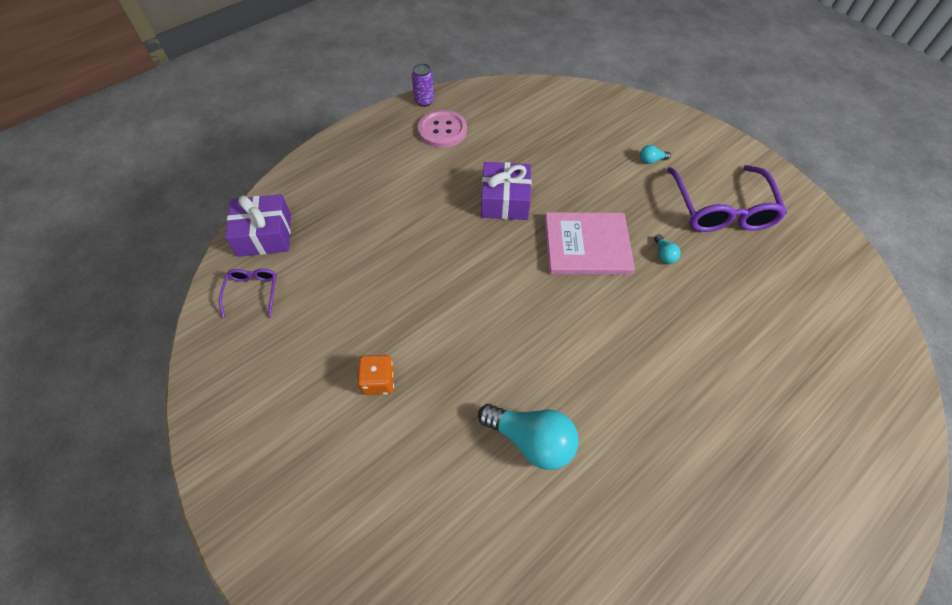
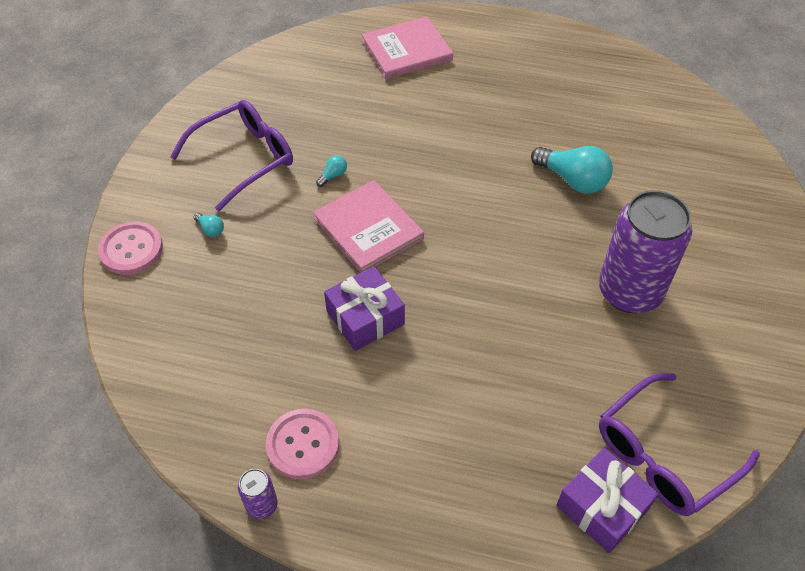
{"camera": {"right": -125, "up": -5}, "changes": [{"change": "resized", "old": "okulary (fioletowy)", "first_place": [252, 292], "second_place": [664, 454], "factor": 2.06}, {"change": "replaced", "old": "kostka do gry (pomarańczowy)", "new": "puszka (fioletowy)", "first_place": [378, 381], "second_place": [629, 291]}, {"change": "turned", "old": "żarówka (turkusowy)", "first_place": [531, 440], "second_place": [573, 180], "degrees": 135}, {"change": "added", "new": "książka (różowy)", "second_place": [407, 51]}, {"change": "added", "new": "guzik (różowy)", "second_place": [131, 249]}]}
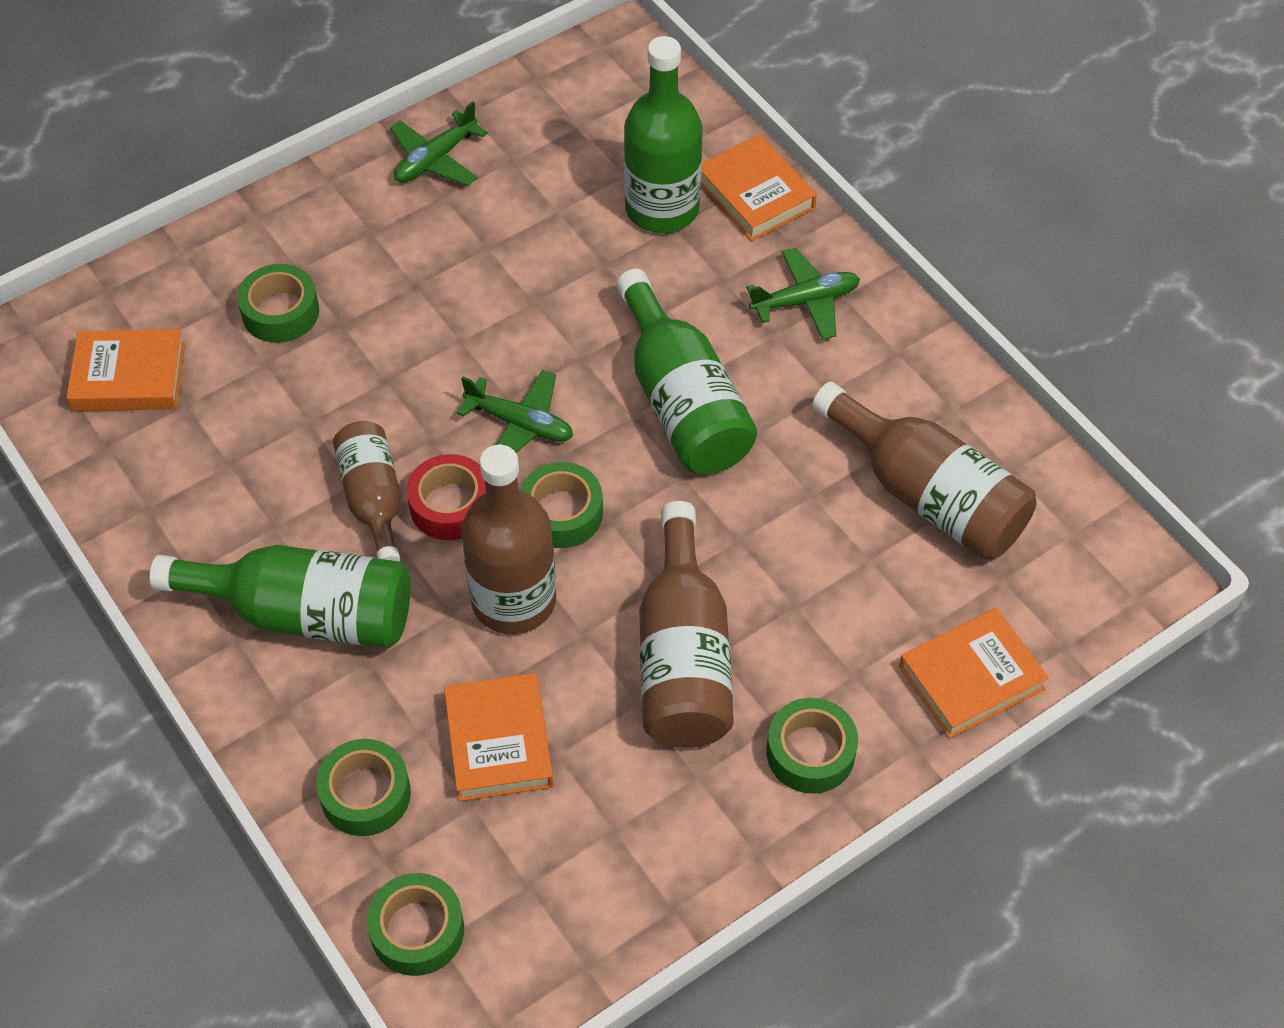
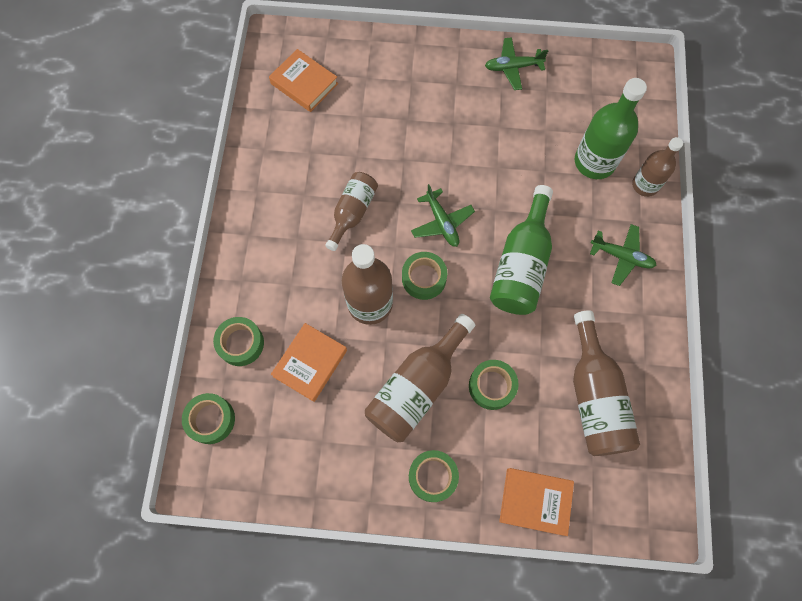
{"camera": {"right": 40, "up": 15}, "changes": [{"change": "replaced", "old": "książka (pomarańczowy)", "new": "butelka (brązowy)", "first_place": [755, 194], "second_place": [645, 185]}, {"change": "moved", "old": "taśma klejąca (zielony)", "first_place": [280, 312], "second_place": [492, 386]}, {"change": "removed", "old": "taśma klejąca (czerwony)", "first_place": [450, 505]}, {"change": "removed", "old": "butelka (zielony)", "first_place": [306, 613]}]}
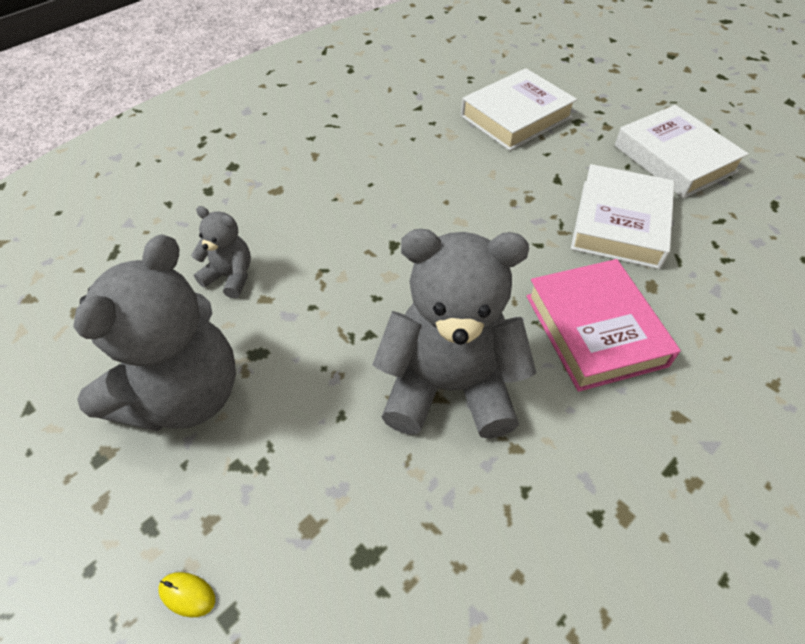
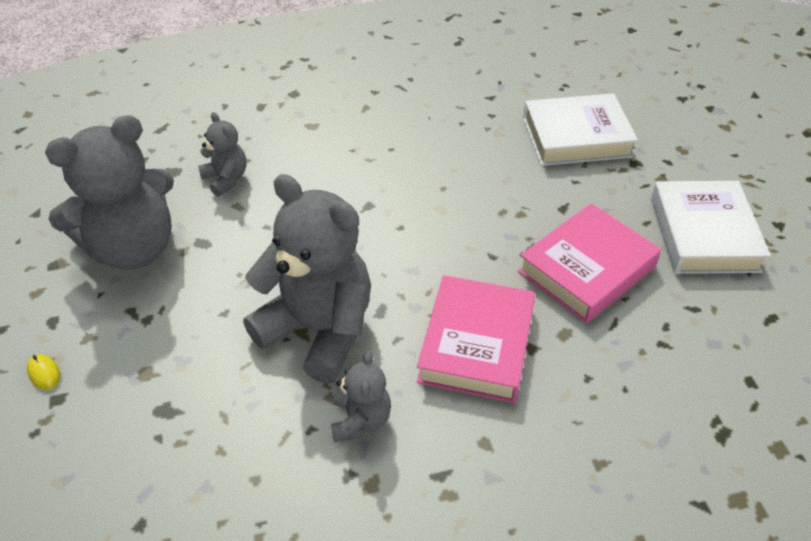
{"camera": {"right": 30, "up": -5}, "changes": [{"change": "recoloured", "old": "książka (biały)", "new": "książka (różowy)", "first_place": [619, 223], "second_place": [586, 269]}, {"change": "added", "new": "miś (szary)", "second_place": [360, 420]}]}
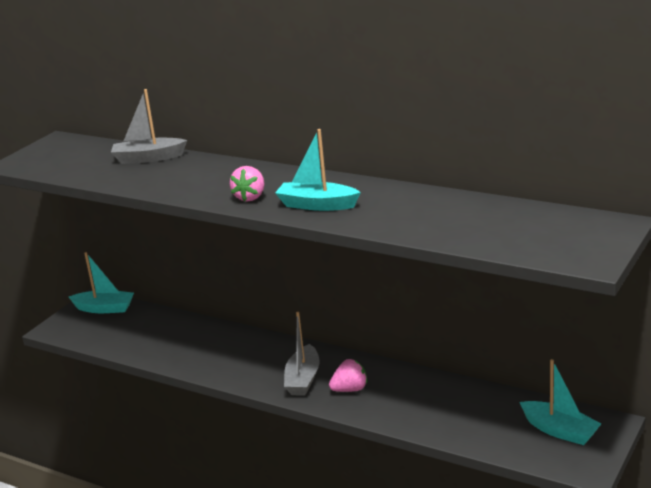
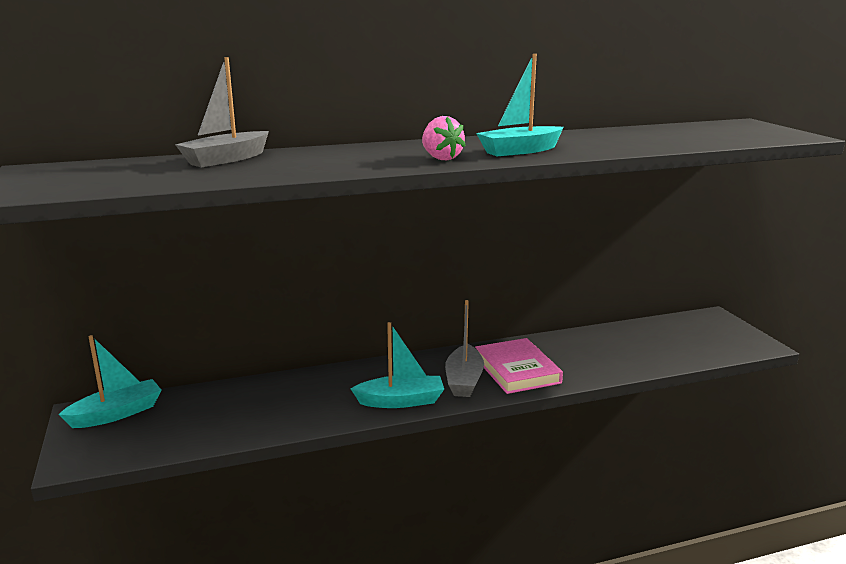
{"camera": {"right": -50, "up": -5}, "changes": [{"change": "turned", "old": "łódka (szary)", "first_place": [303, 379], "second_place": [464, 380], "degrees": 45}, {"change": "replaced", "old": "truskawka (różowy)", "new": "książka (różowy)", "first_place": [350, 389], "second_place": [517, 370]}, {"change": "moved", "old": "łódka (turkusowy)", "first_place": [560, 431], "second_place": [401, 401]}]}
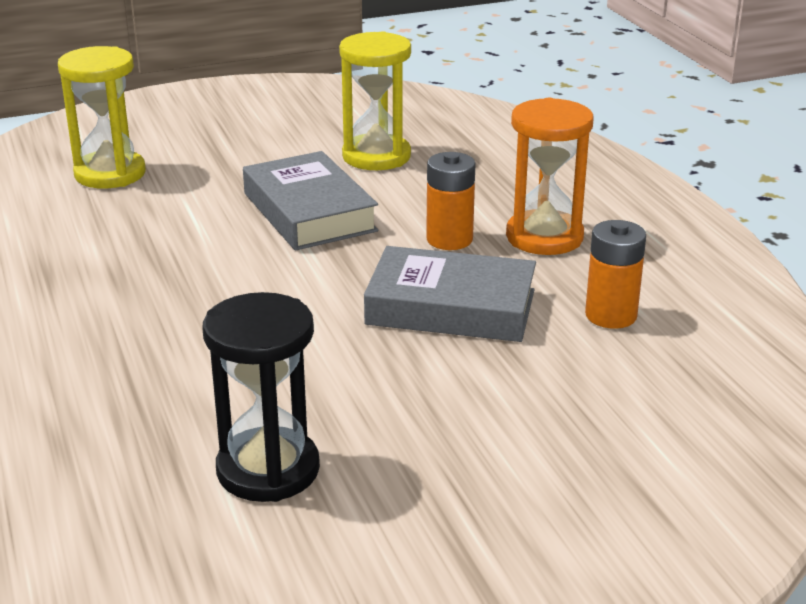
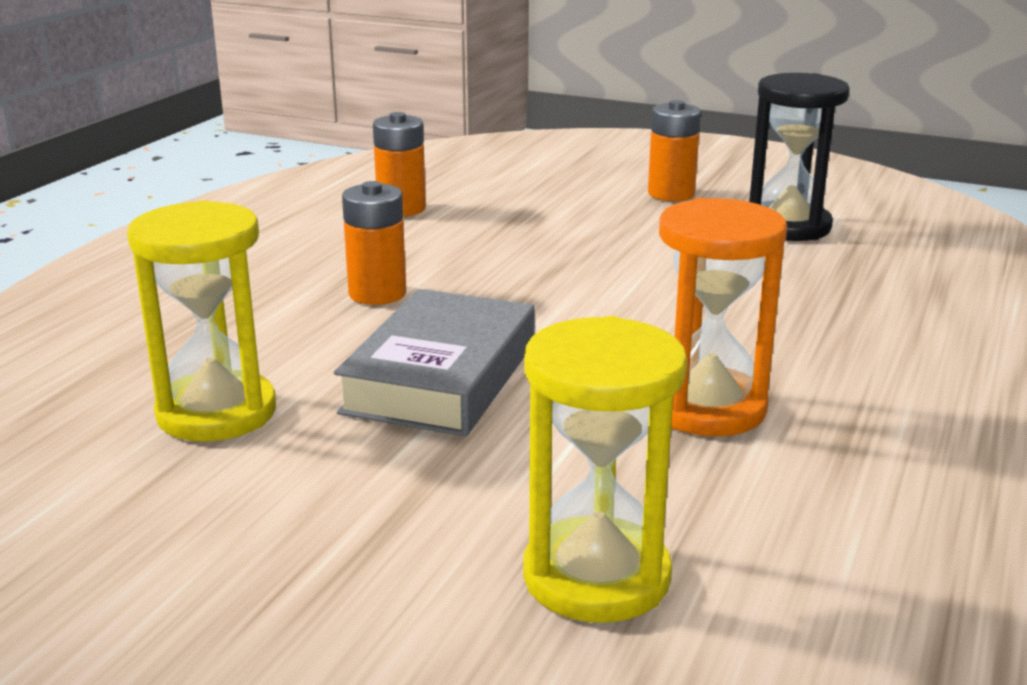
{"camera": {"right": -135, "up": -5}, "changes": [{"change": "moved", "old": "klepsydra (pomarańczowy)", "first_place": [544, 237], "second_place": [707, 408]}, {"change": "removed", "old": "książka (szary)", "first_place": [451, 307]}, {"change": "added", "new": "bateria (pomarańczowy)", "second_place": [671, 194]}]}
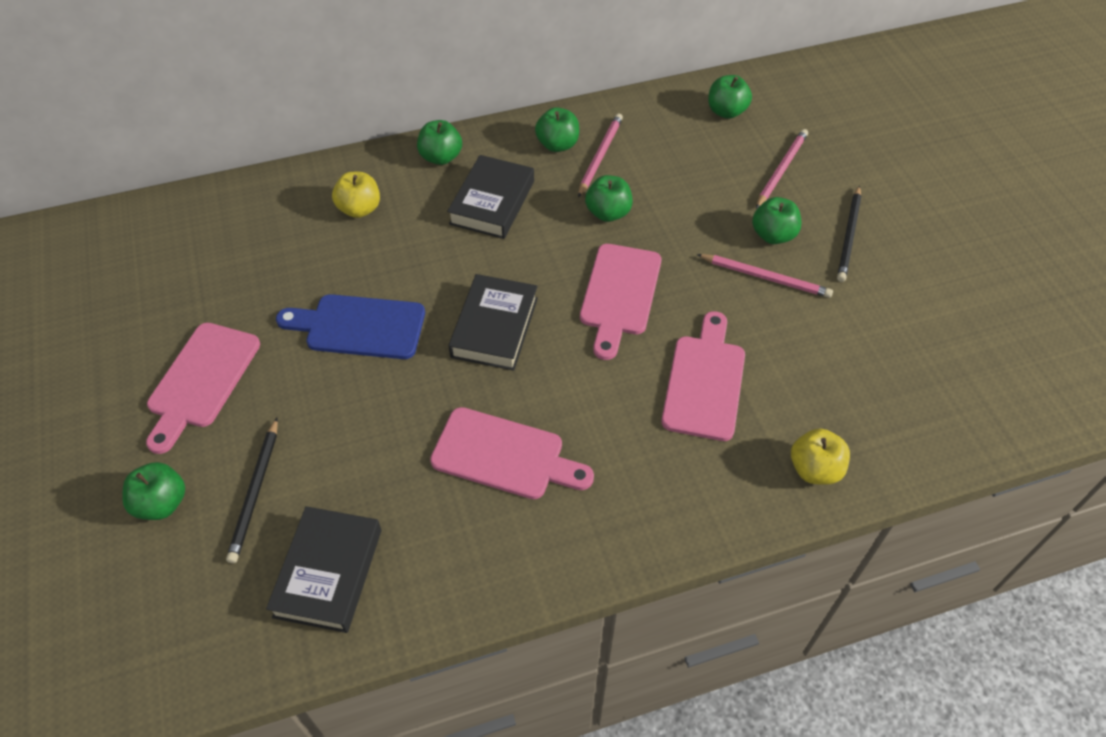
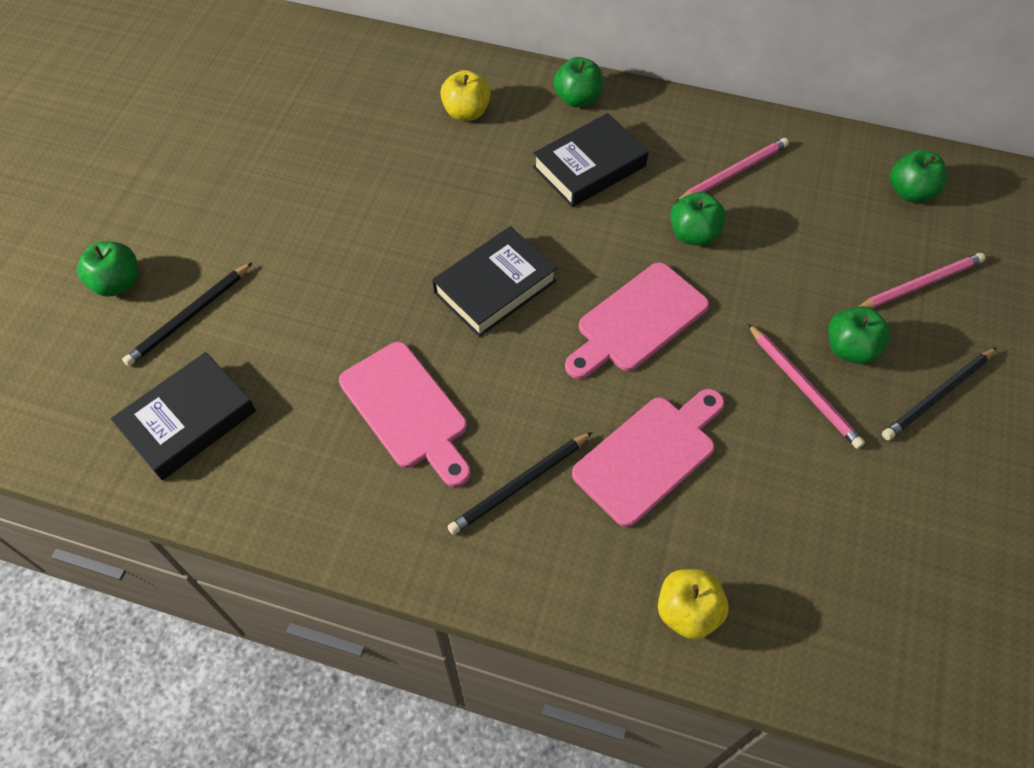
{"camera": {"right": 35, "up": 5}, "changes": [{"change": "removed", "old": "jabłko (zielony)", "first_place": [557, 145]}, {"change": "removed", "old": "deska do krojenia (niebieski)", "first_place": [359, 327]}, {"change": "removed", "old": "deska do krojenia (różowy)", "first_place": [201, 380]}, {"change": "added", "new": "ołówek (czarny)", "second_place": [520, 484]}]}
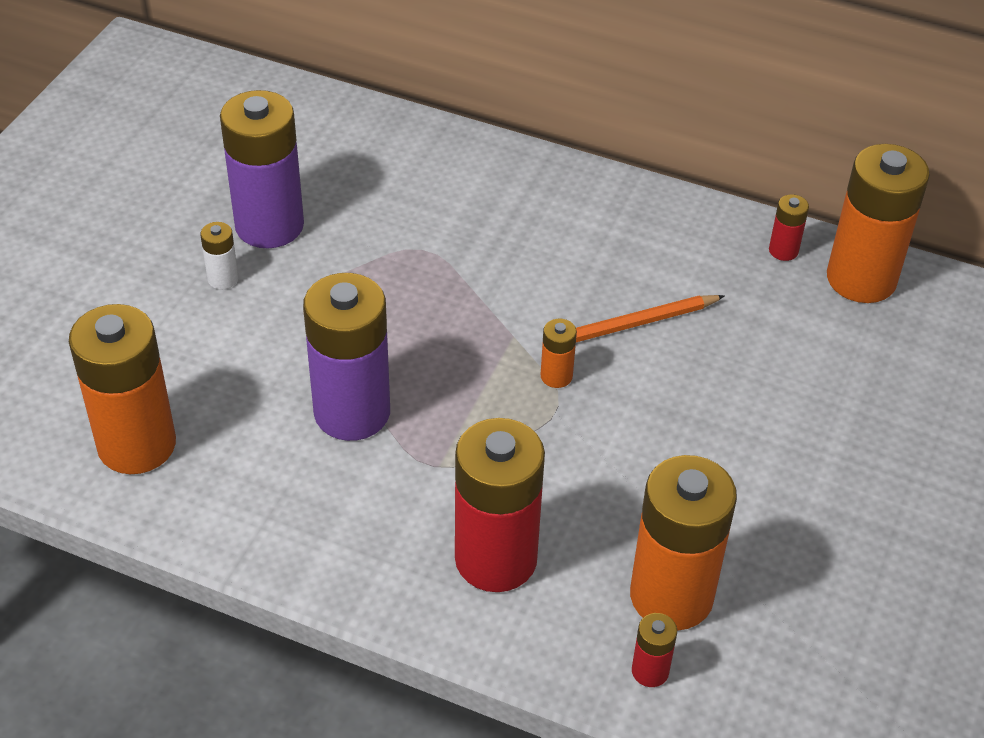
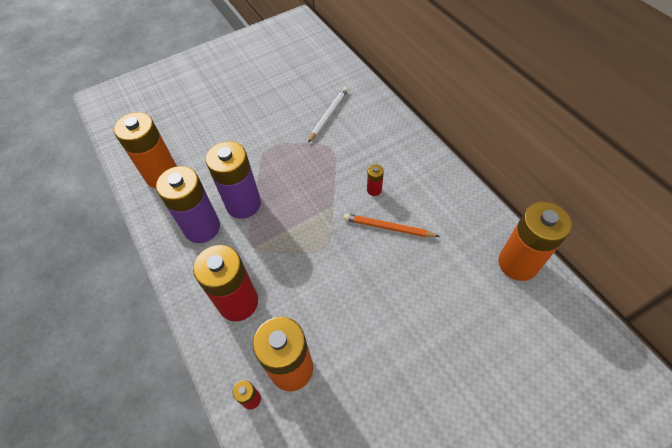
{"camera": {"right": 40, "up": 10}, "changes": [{"change": "moved", "old": "bateria (fioletowy)", "first_place": [269, 225], "second_place": [202, 228]}, {"change": "moved", "old": "bateria (czerwony)", "first_place": [783, 250], "second_place": [374, 190]}, {"change": "removed", "old": "bateria (biały)", "first_place": [223, 279]}, {"change": "removed", "old": "bateria (pomarańczowy)", "first_place": [556, 376]}, {"change": "added", "new": "ołówek (biały)", "second_place": [328, 115]}]}
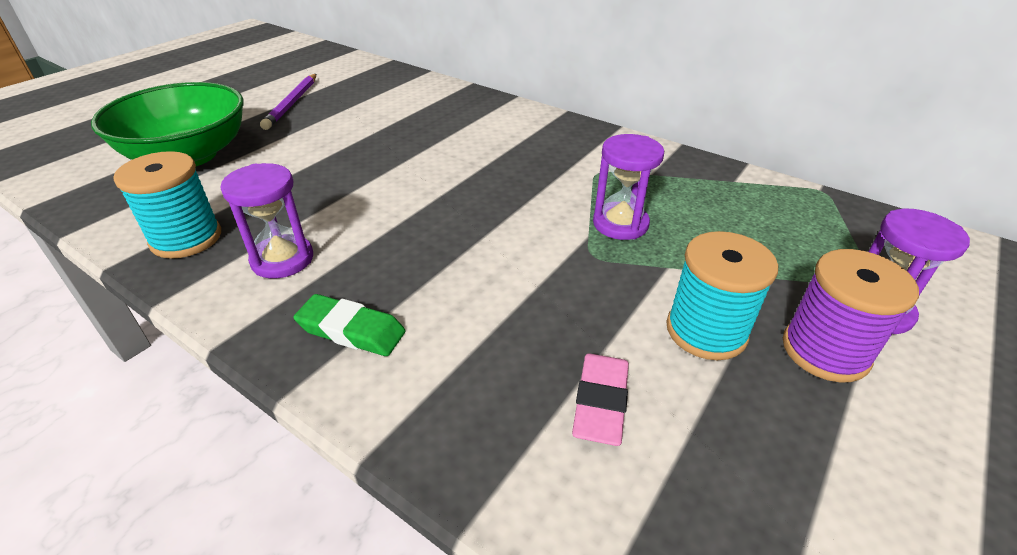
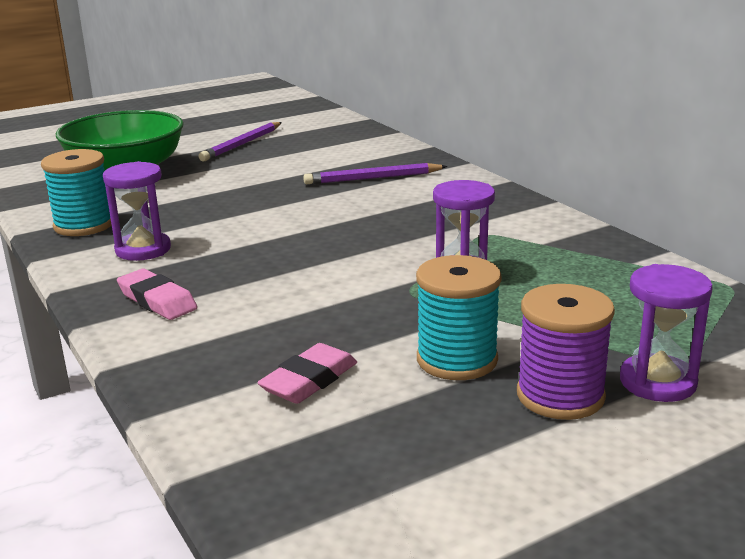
{"camera": {"right": 25, "up": -15}, "changes": [{"change": "recoloured", "old": "gumka do mazania (zielony)", "new": "gumka do mazania (różowy)", "first_place": [351, 330], "second_place": [157, 301]}, {"change": "added", "new": "ołówek (fioletowy)", "second_place": [372, 178]}]}
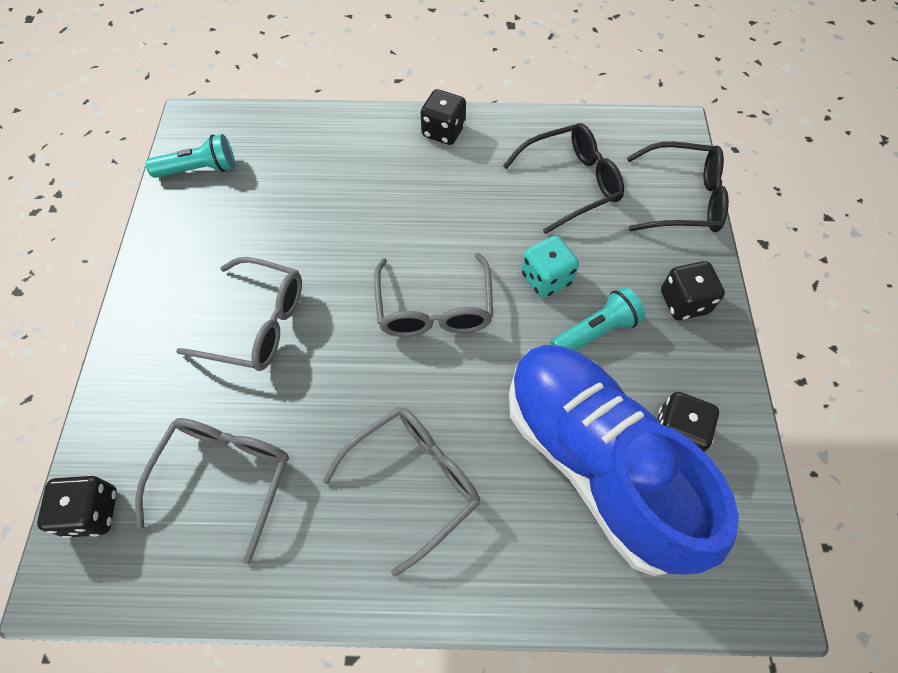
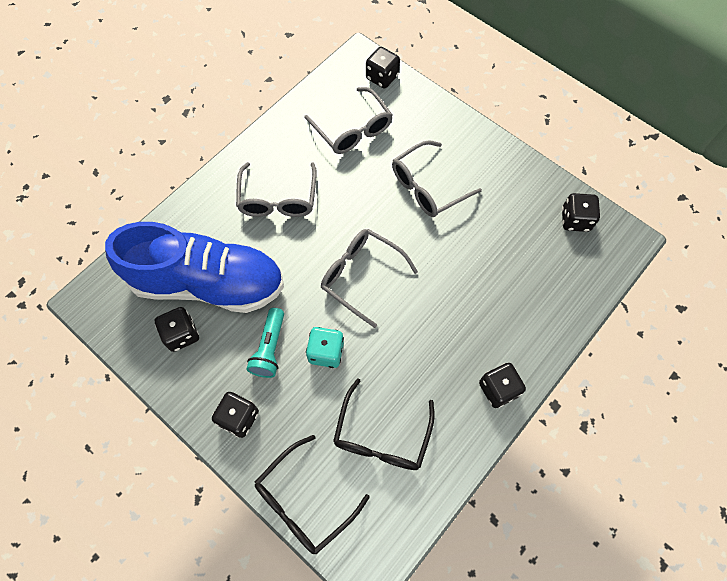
{"camera": {"right": 130, "up": 5}, "changes": [{"change": "replaced", "old": "latarka (turkusowy)", "new": "kostka do gry (czarny)", "first_place": [199, 169], "second_place": [575, 220]}]}
